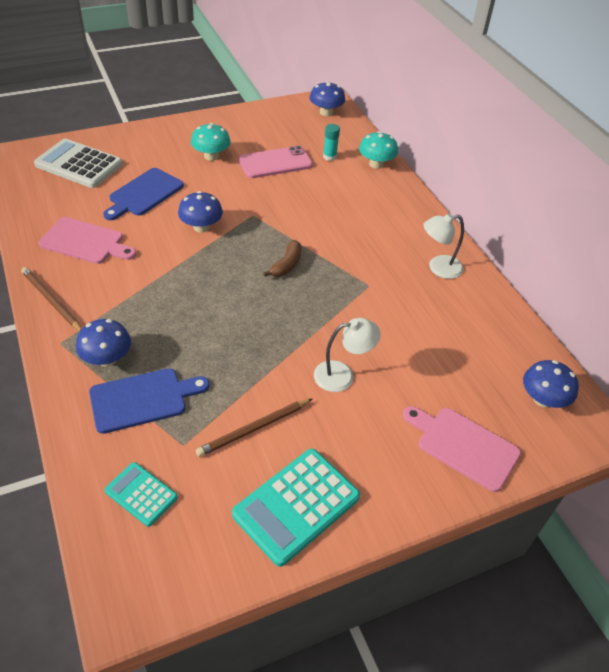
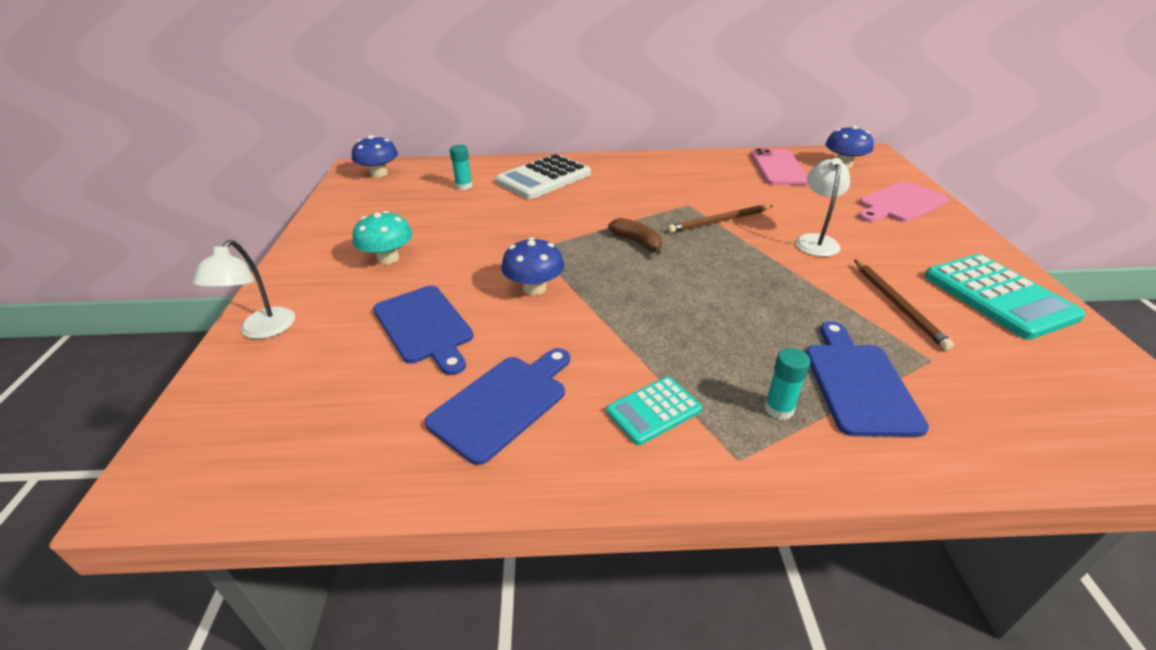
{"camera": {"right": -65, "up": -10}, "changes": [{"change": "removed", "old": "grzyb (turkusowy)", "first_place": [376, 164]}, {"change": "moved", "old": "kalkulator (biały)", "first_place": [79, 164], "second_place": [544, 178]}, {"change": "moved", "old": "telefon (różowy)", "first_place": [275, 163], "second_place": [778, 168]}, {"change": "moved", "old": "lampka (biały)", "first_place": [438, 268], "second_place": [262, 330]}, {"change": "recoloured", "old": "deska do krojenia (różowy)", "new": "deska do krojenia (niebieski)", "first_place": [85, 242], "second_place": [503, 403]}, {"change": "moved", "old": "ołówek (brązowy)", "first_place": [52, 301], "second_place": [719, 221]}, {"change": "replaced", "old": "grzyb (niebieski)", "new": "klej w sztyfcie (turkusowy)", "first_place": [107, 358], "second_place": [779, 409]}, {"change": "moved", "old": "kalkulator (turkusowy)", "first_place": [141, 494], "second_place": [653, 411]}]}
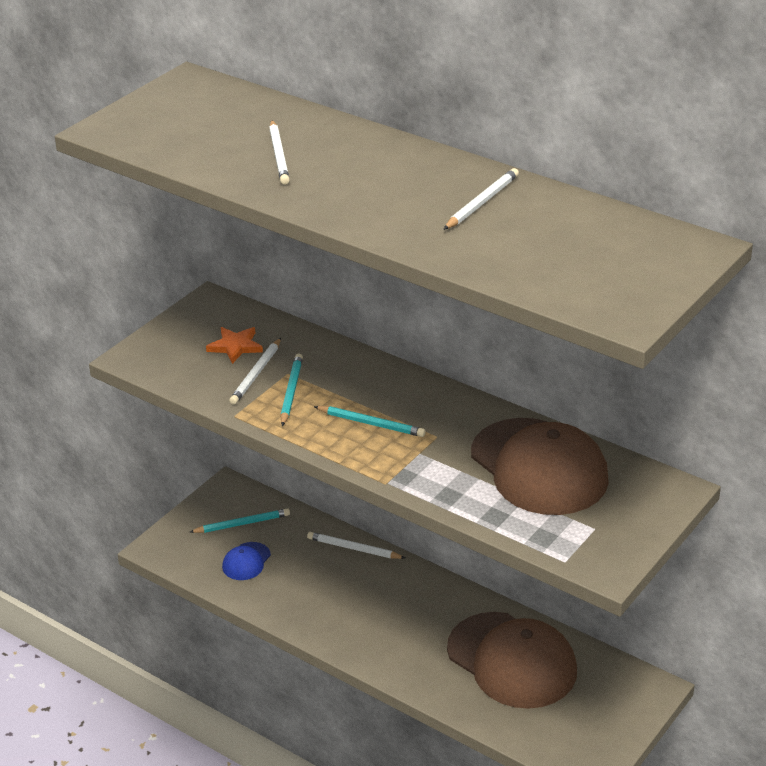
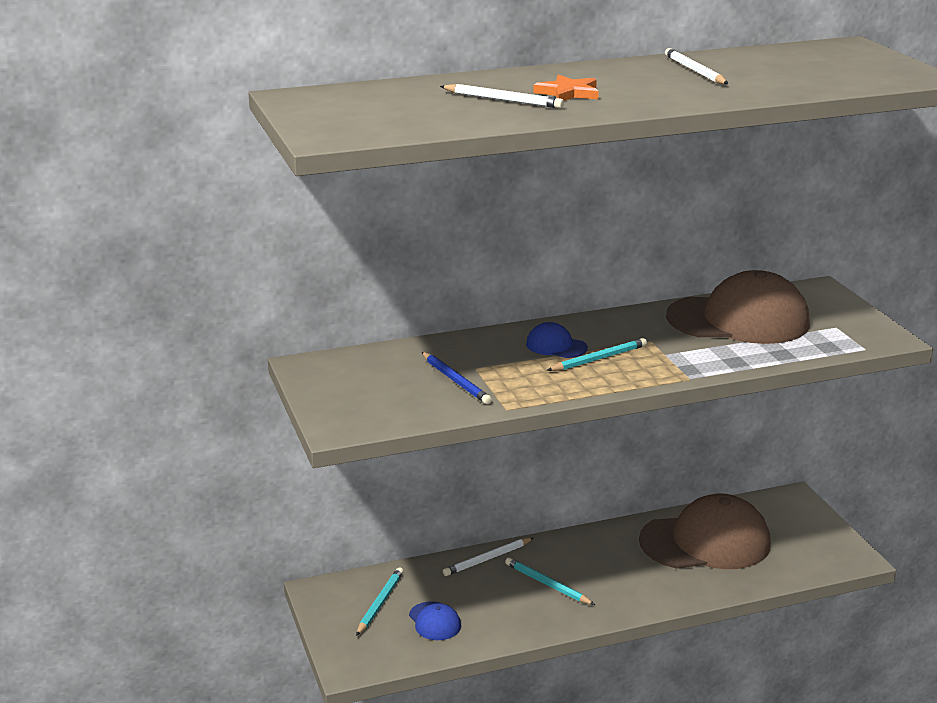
{"camera": {"right": -55, "up": -10}, "changes": [{"change": "moved", "old": "gwiazda (pomarańczowy)", "first_place": [235, 346], "second_place": [568, 93]}, {"change": "recoloured", "old": "ołówek (biały)", "new": "ołówek (niebieski)", "first_place": [256, 374], "second_place": [455, 381]}, {"change": "moved", "old": "ołówek (turkusowy)", "first_place": [291, 392], "second_place": [547, 584]}, {"change": "added", "new": "czapka (niebieski)", "second_place": [556, 346]}]}
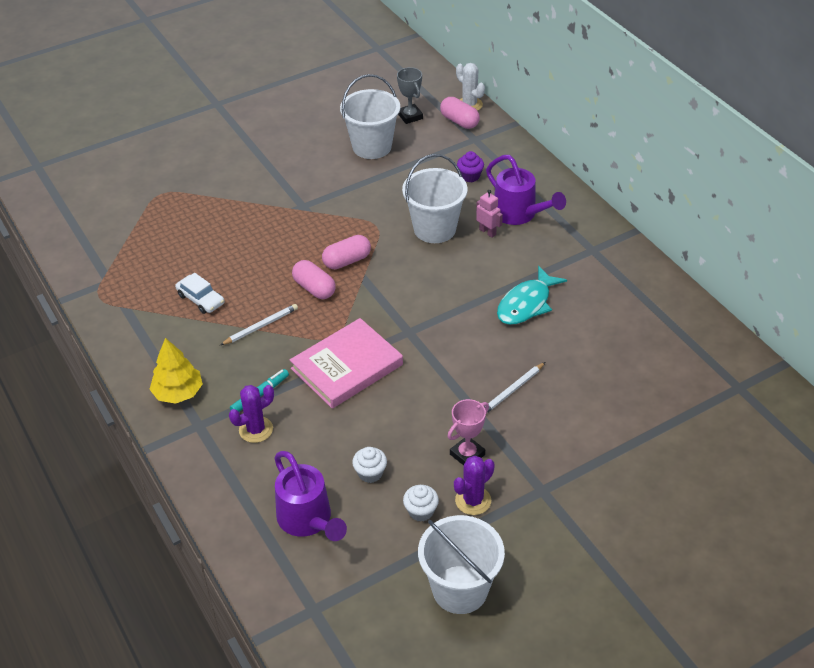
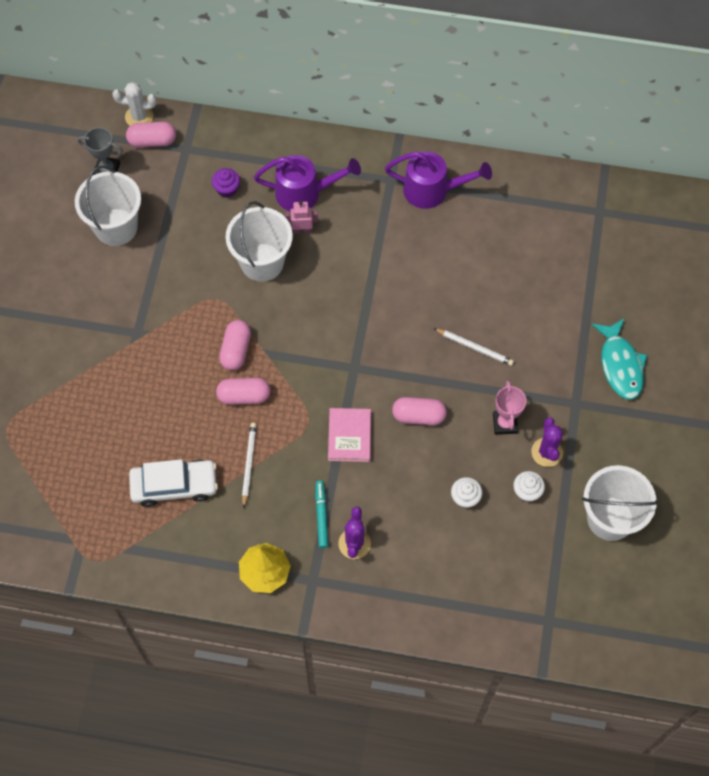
{"camera": {"right": -50, "up": 20}, "changes": [{"change": "moved", "old": "ryba (turkusowy)", "first_place": [526, 304], "second_place": [620, 365]}, {"change": "resized", "old": "samochód (biały)", "first_place": [201, 299], "second_place": [174, 486], "factor": 1.54}, {"change": "resized", "old": "książka (różowy)", "first_place": [347, 367], "second_place": [349, 436], "factor": 0.62}, {"change": "turned", "old": "ołówek (biały)", "first_place": [512, 390], "second_place": [474, 348], "degrees": -60}, {"change": "moved", "old": "konewka (fioletowy)", "first_place": [308, 521], "second_place": [433, 191]}, {"change": "added", "new": "kapsułka (różowy)", "second_place": [418, 416]}]}
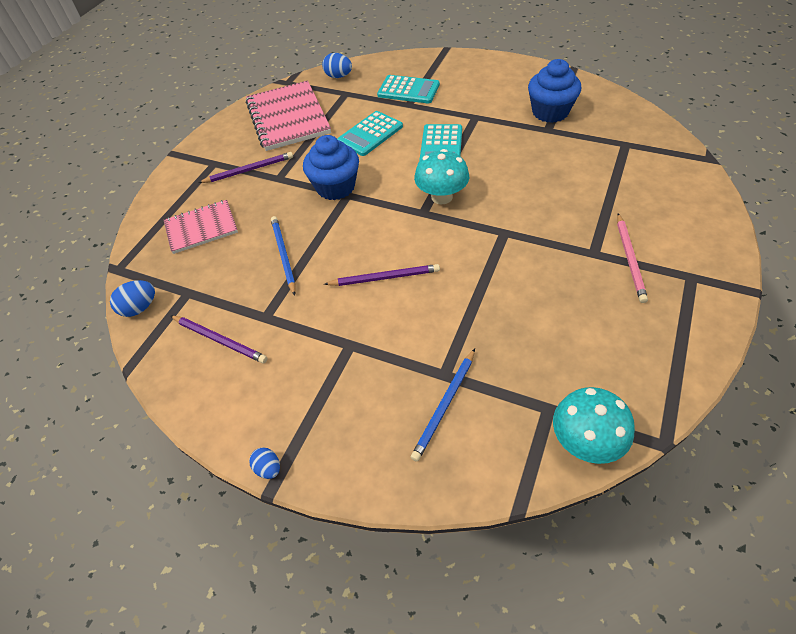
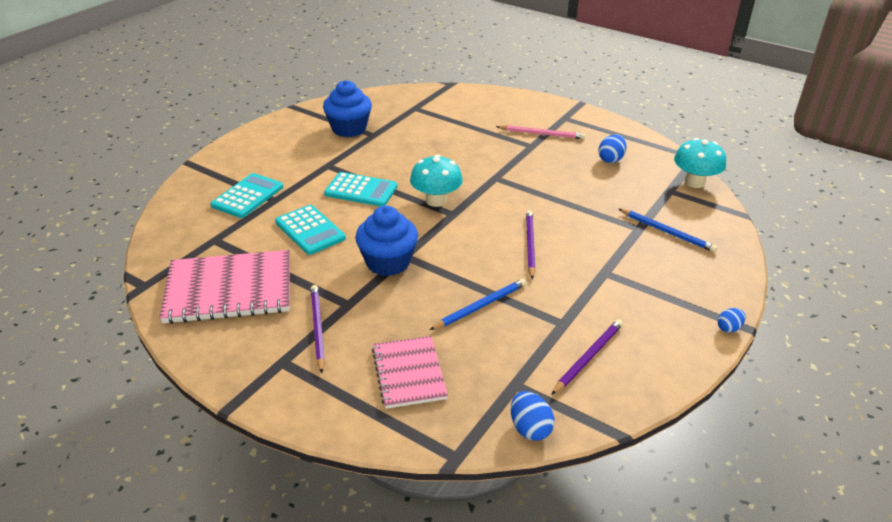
{"camera": {"right": -85, "up": -15}, "changes": [{"change": "moved", "old": "jajko (niebieski)", "first_place": [338, 76], "second_place": [611, 159]}, {"change": "turned", "old": "ołówek (niebieski)", "first_place": [283, 255], "second_place": [480, 306], "degrees": 150}]}
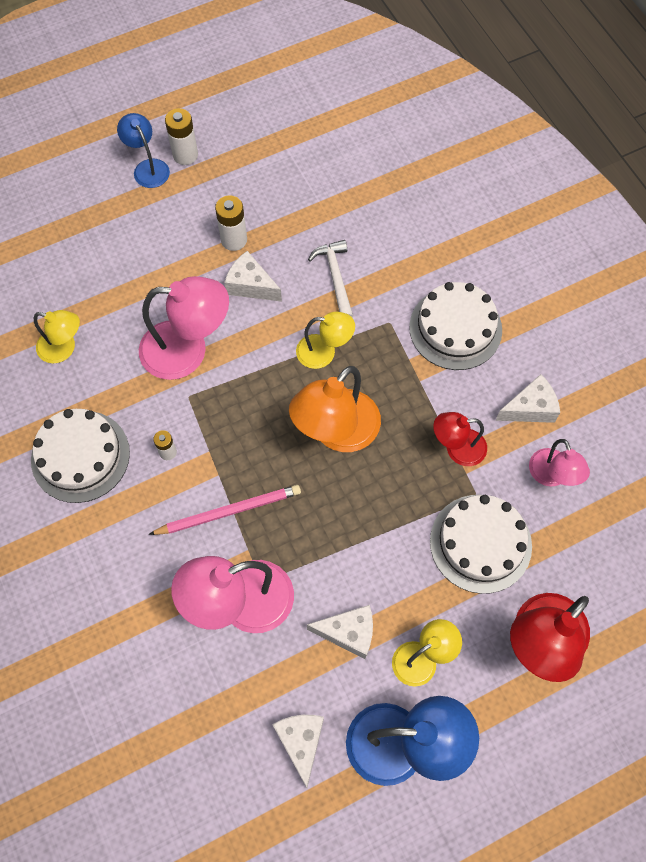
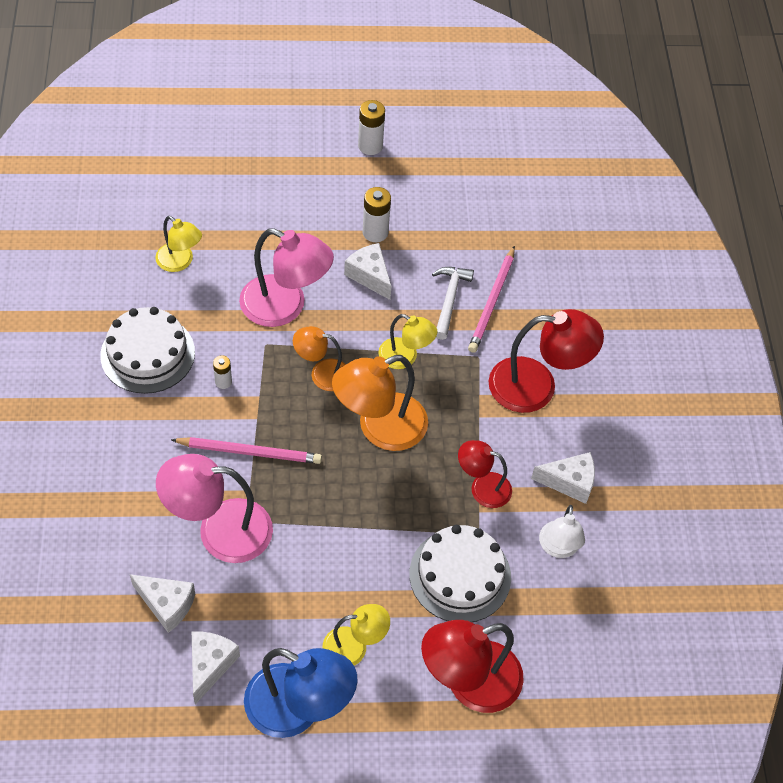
{"camera": {"right": 20, "up": -10}, "changes": [{"change": "removed", "old": "lampka (niebieski)", "first_place": [148, 168]}, {"change": "replaced", "old": "tort (biały)", "new": "lampka (czerwony)", "first_place": [455, 328], "second_place": [536, 386]}, {"change": "recoloured", "old": "lampka (różowy)", "new": "lampka (biały)", "first_place": [552, 476], "second_place": [558, 548]}, {"change": "moved", "old": "ser (biały)", "first_place": [348, 633], "second_place": [167, 604]}, {"change": "added", "new": "ołówek (różowy)", "second_place": [492, 301]}, {"change": "added", "new": "lampka (pomarańczowy)", "second_place": [322, 373]}]}
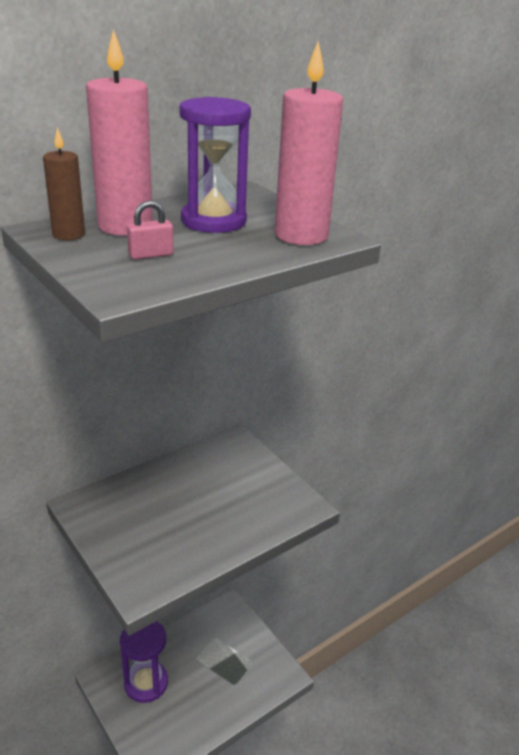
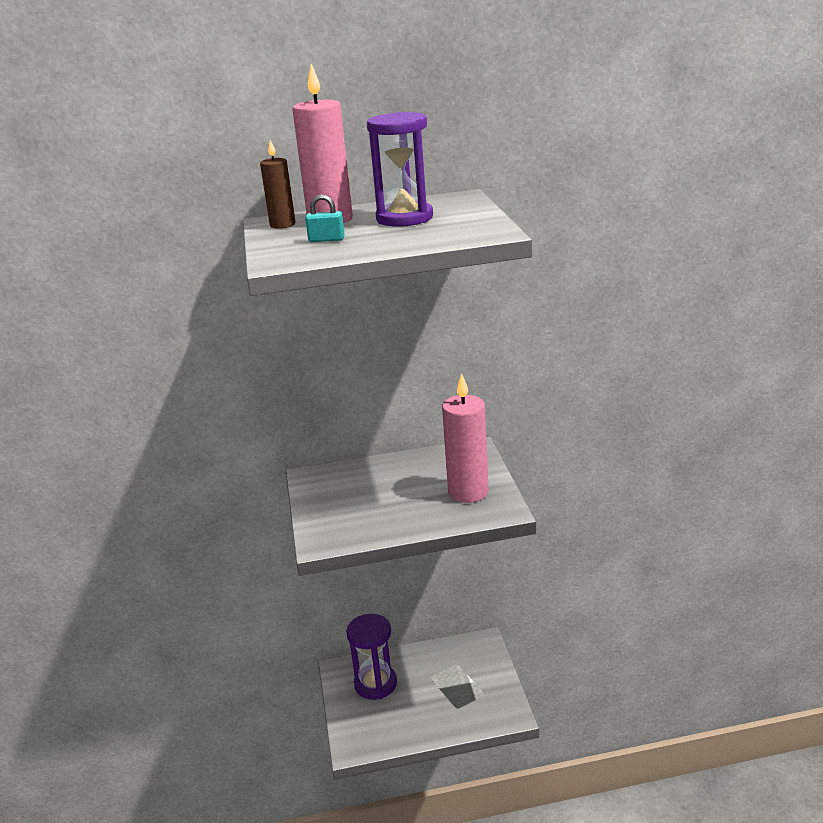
{"camera": {"right": 30, "up": -5}, "changes": [{"change": "moved", "old": "świeca (różowy)", "first_place": [301, 235], "second_place": [468, 492]}, {"change": "recoloured", "old": "kłódka (różowy)", "new": "kłódka (turkusowy)", "first_place": [151, 255], "second_place": [326, 239]}]}
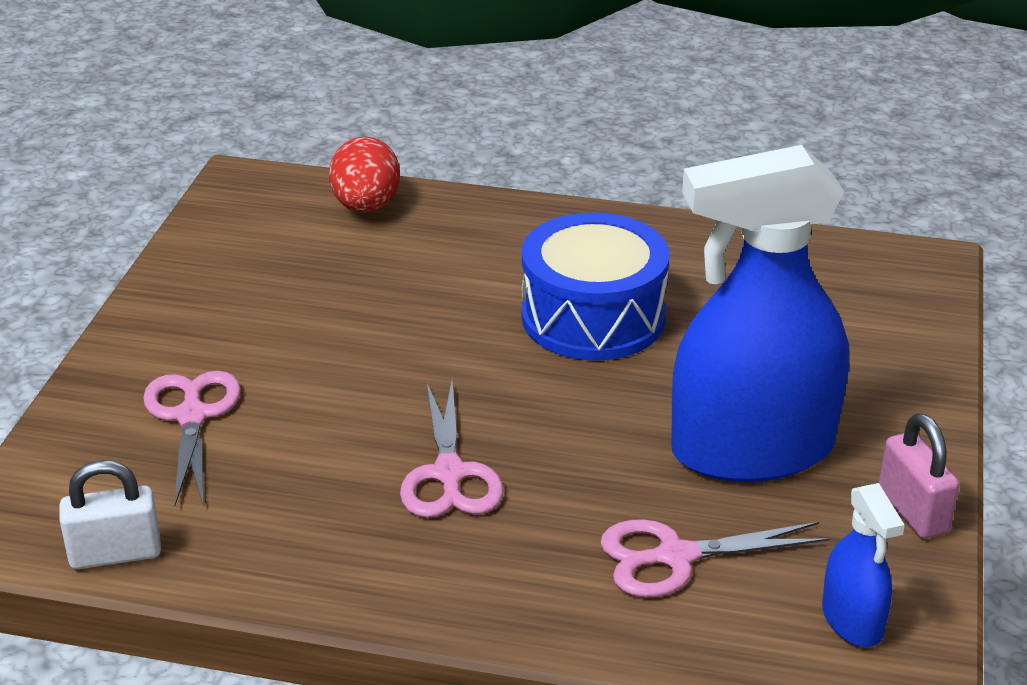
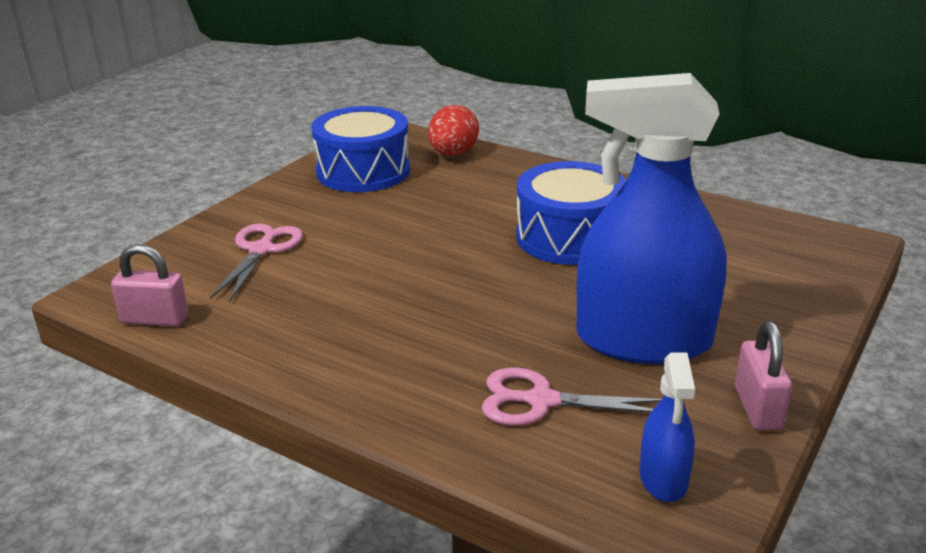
{"camera": {"right": 20, "up": -5}, "changes": [{"change": "removed", "old": "nożyczki (różowy)", "first_place": [449, 474]}, {"change": "recoloured", "old": "kłódka (biały)", "new": "kłódka (różowy)", "first_place": [115, 554], "second_place": [155, 319]}, {"change": "added", "new": "bęben (niebieski)", "second_place": [363, 171]}]}
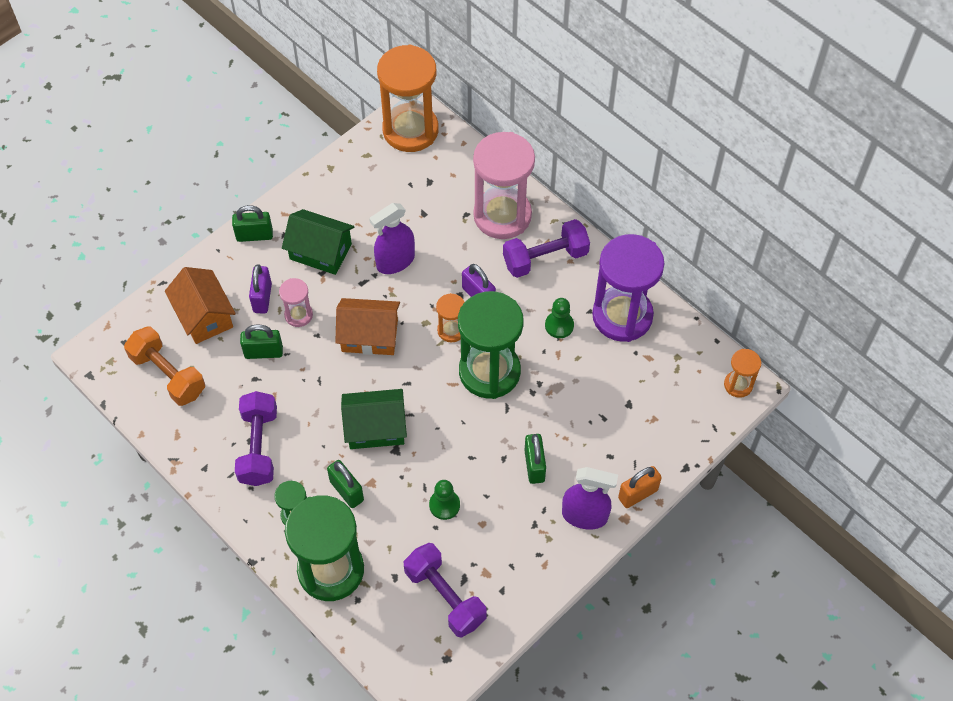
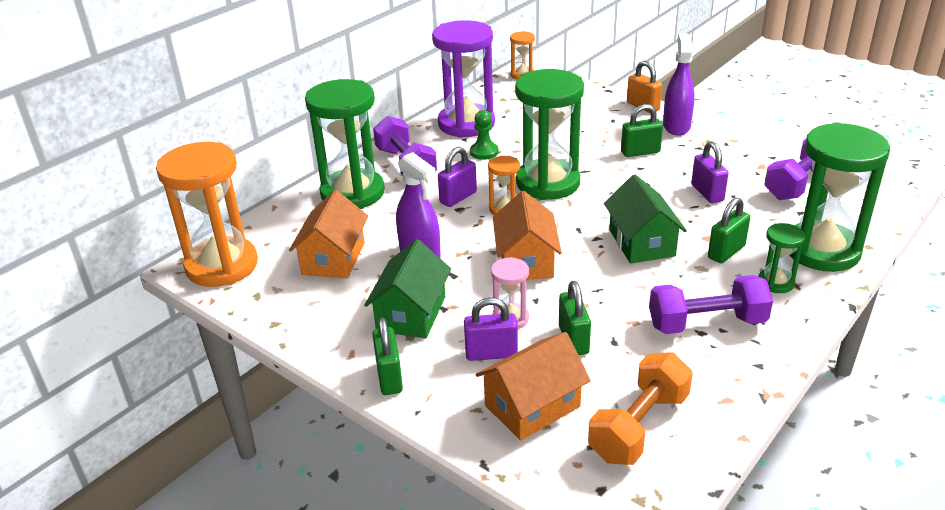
{"camera": {"right": -95, "up": -25}, "changes": [{"change": "recoloured", "old": "klepsydra (różowy)", "new": "klepsydra (zielony)", "first_place": [502, 215], "second_place": [352, 193]}, {"change": "replaced", "old": "pionek (zielony)", "new": "kłódka (fioletowy)", "first_place": [444, 505], "second_place": [707, 193]}, {"change": "added", "new": "domek (pomarańczowy)", "second_place": [333, 258]}]}
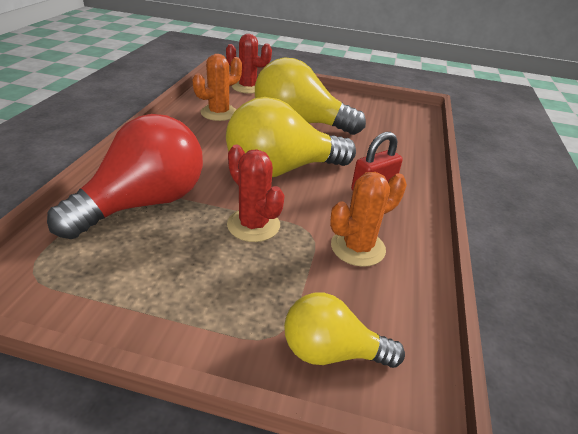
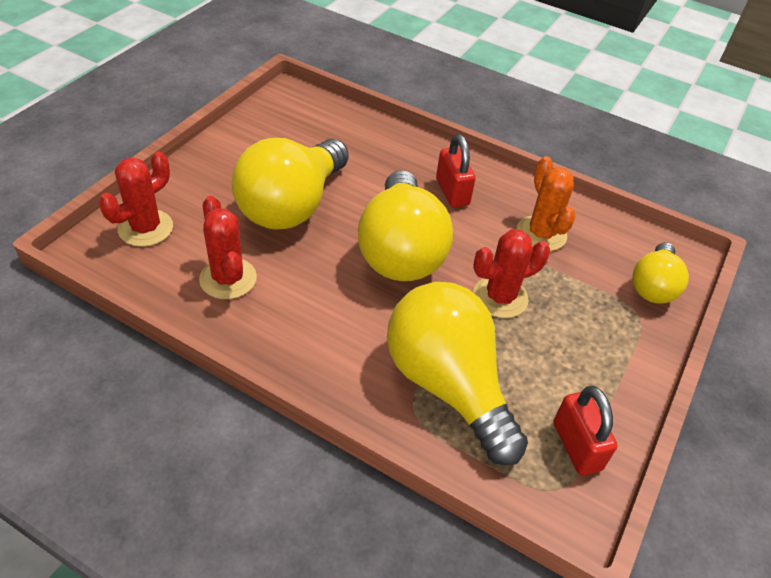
{"camera": {"right": -75, "up": 10}, "changes": [{"change": "recoloured", "old": "kaktus (pomarańczowy)", "new": "kaktus (czerwony)", "first_place": [219, 113], "second_place": [228, 278]}, {"change": "recoloured", "old": "żarówka (czerwony)", "new": "żarówka (żółty)", "first_place": [144, 203], "second_place": [447, 385]}, {"change": "added", "new": "kłódka (czerwony)", "second_place": [576, 446]}]}
